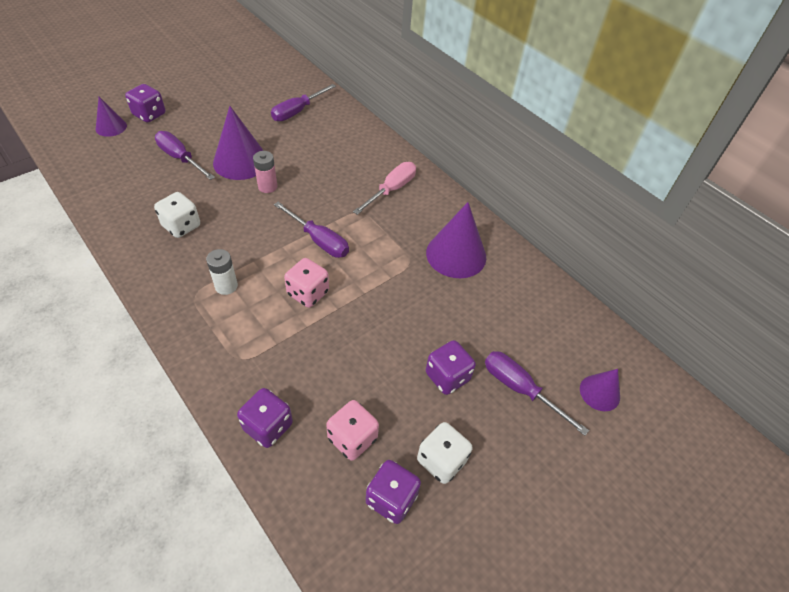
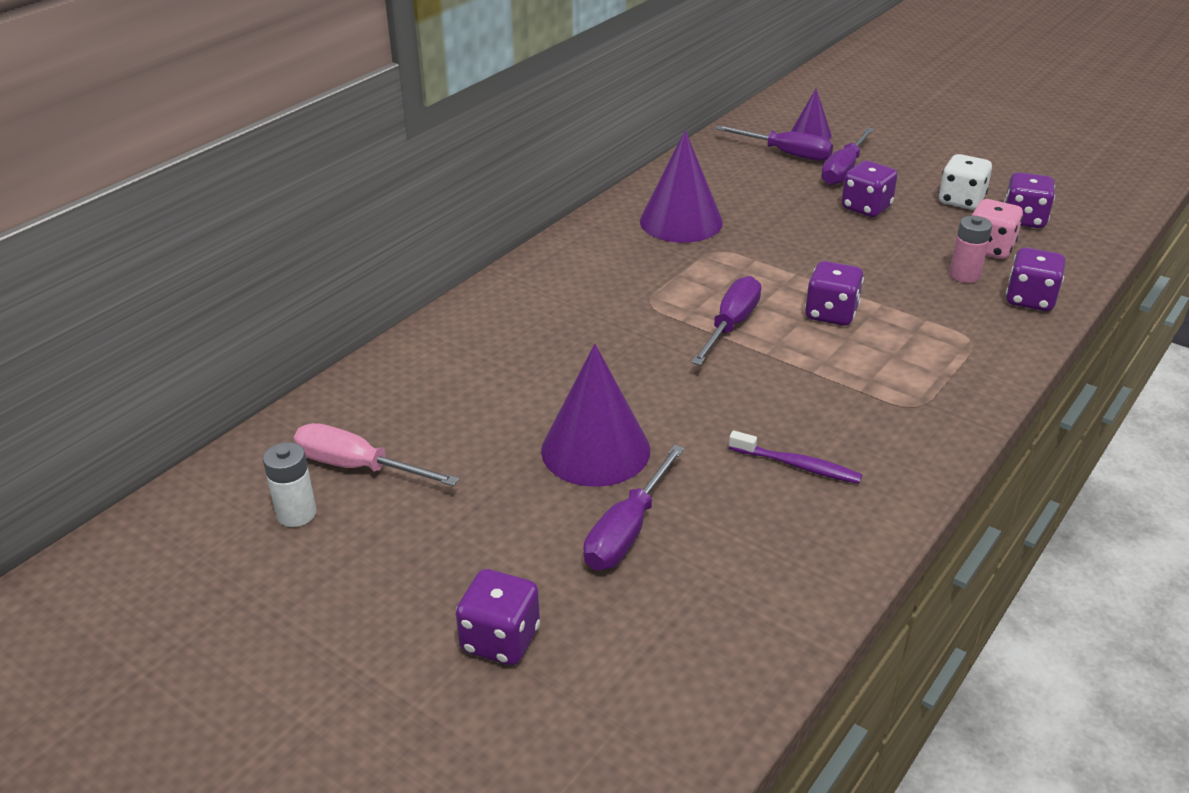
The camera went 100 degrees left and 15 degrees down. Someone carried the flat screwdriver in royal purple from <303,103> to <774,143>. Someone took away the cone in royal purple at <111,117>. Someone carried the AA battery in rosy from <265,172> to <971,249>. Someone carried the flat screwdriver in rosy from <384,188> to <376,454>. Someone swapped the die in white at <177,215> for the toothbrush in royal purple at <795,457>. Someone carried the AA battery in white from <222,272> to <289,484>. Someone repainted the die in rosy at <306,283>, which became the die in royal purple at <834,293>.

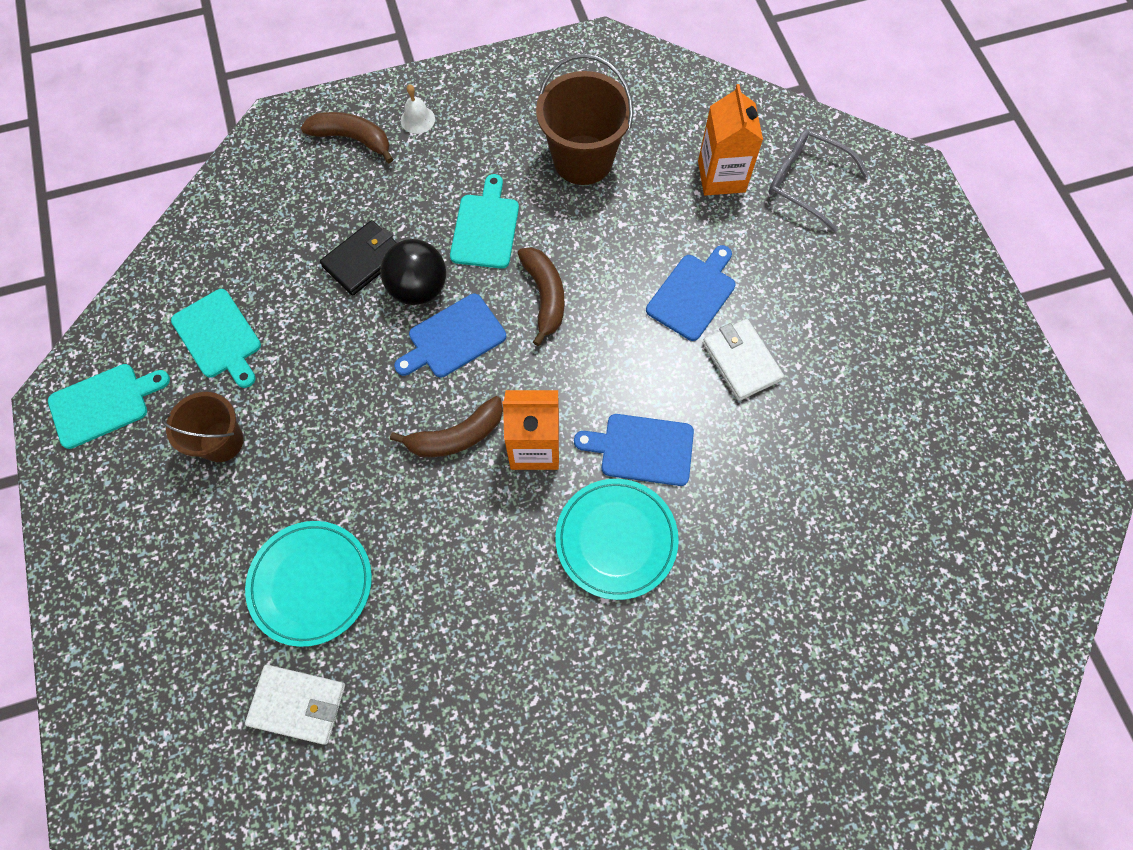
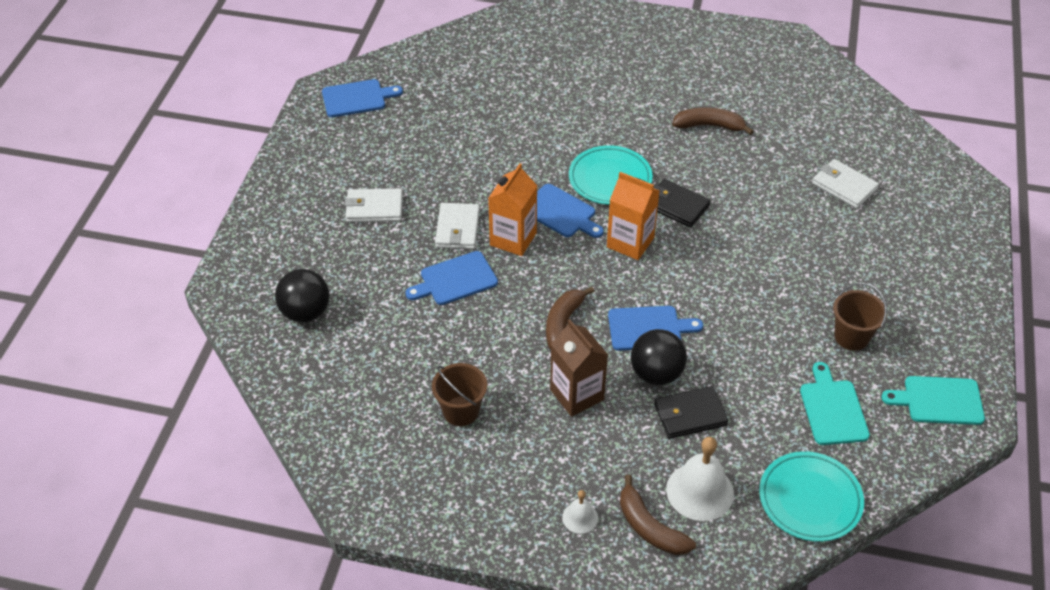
The camera went 150 degrees left and 20 degrees down. Someone scaled the bucket in dark brown at <585,119> by 0.63. Someone carried the juice carton in orange from <730,140> to <513,209>. Someone swapped the eyeglasses in ash-grey at <819,180> for the sphere in ebony at <302,295>. Someone swapped the cutting board in aqua at <484,221> for the juice carton in dark brown at <579,368>. Someone carried the banana fruit in dark brown from <446,426> to <713,121>. Someone carried the plate in aqua from <308,584> to <811,496>. Someone put down the cutting board in blue at <362,98>. Someone put down the billfold in ebony at <682,203>. Someone put down the billfold in white at <374,205>. Someone put down the hand bell in white at <700,479>.

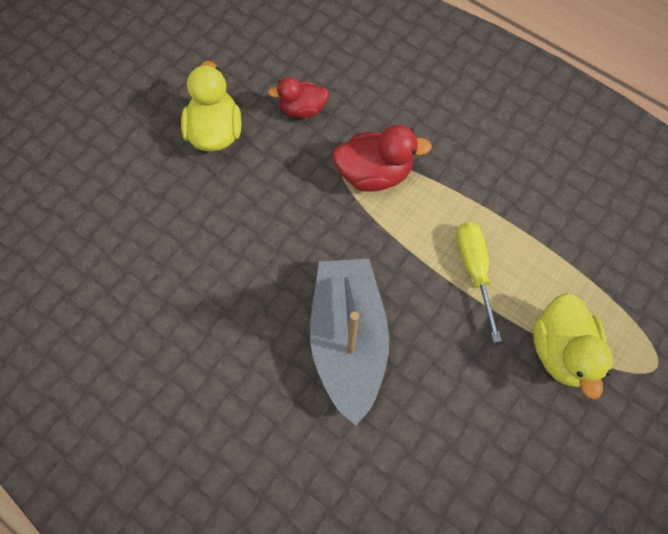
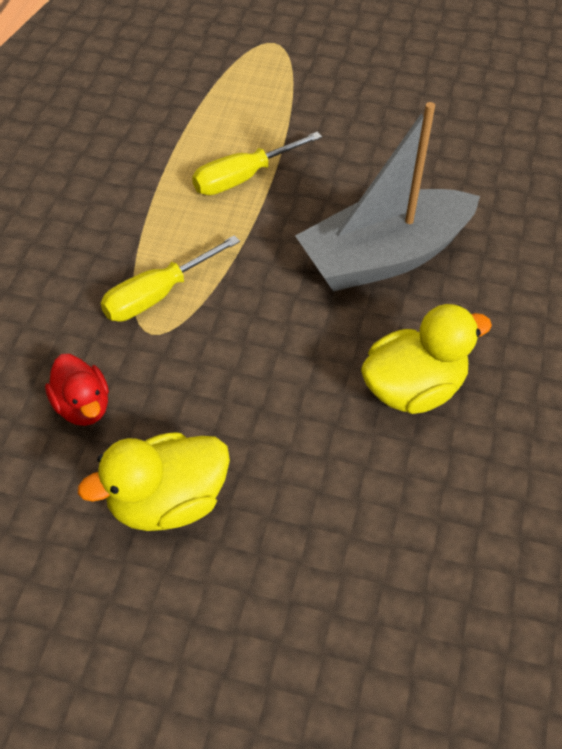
The camera went 115 degrees left and 15 degrees down. Someone swapped the toy duck in scarlet at <382,158> for the flat screwdriver in bright yellow at <170,278>. Someone carried the toy duck in bright yellow from <573,346> to <426,359>.

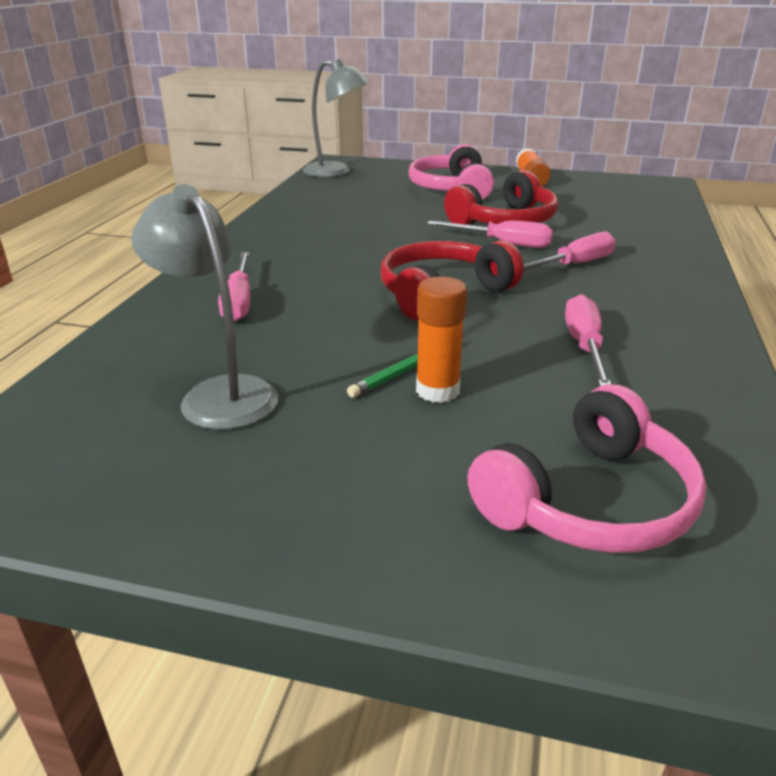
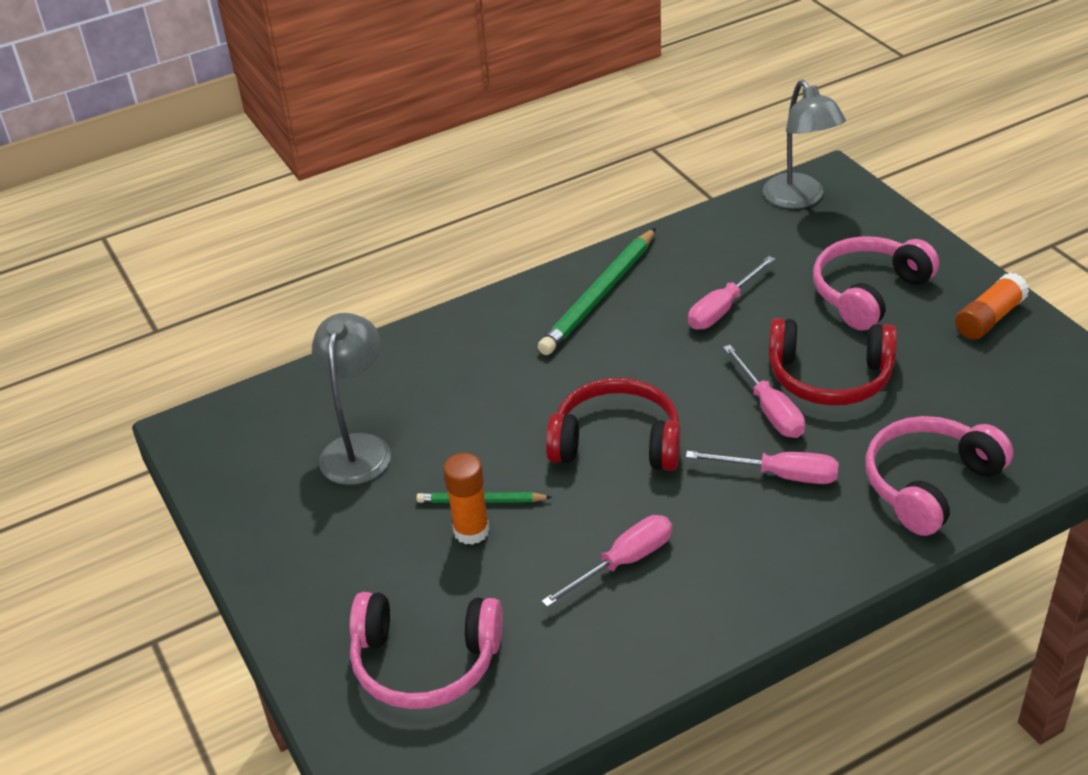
The camera went 50 degrees right and 10 degrees up. Someone carried the flat screwdriver in rosy from <234,287> to <731,293>. Someone put down the lead pencil in green at <597,291>. Someone put down the over-ear headphones in rosy at <939,476>.

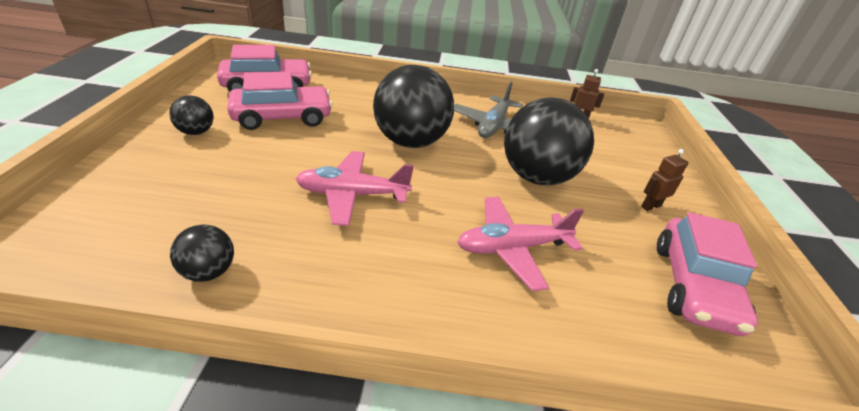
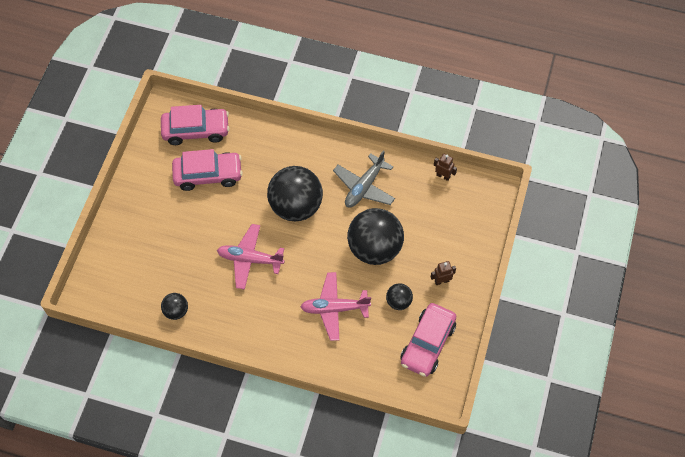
The camera went 15 degrees right and 25 degrees up. Someone carried the sphere in ebony from <191,115> to <399,297>.

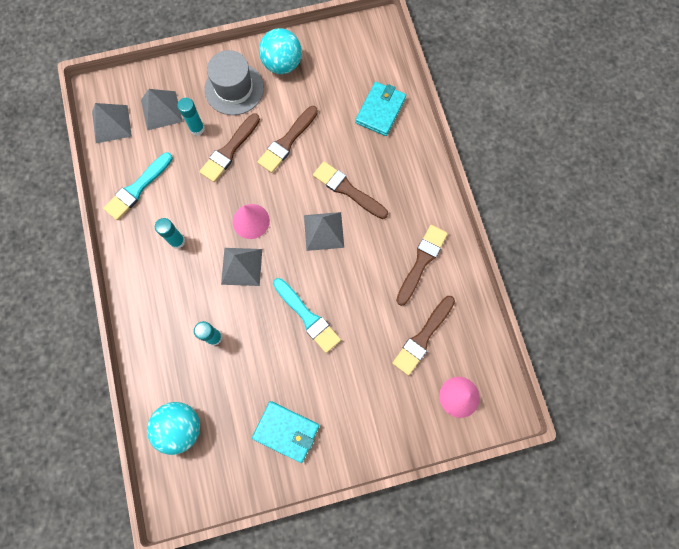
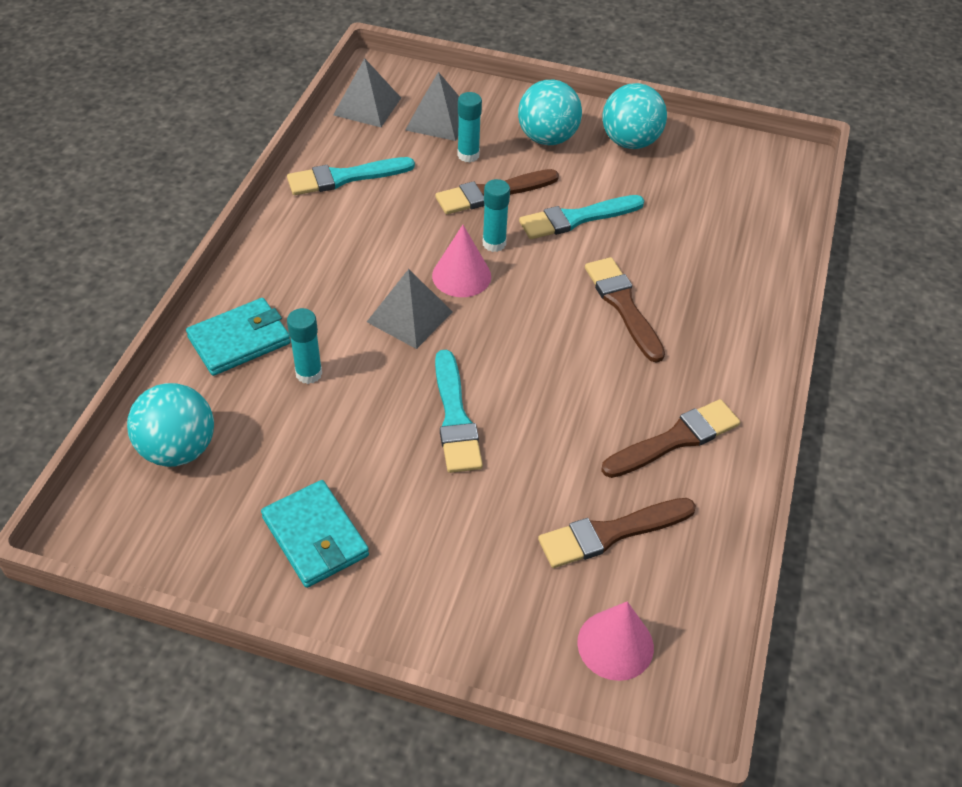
The camera went 30 degrees right and 25 degrees down. Someone swapped the tall hat in ash-grey at <234,82> for the sphere in aqua at <550,112>. Someone carried the billfold in aqua from <380,109> to <238,337>. Someone repainted the paint brush in dark brown at <287,139>, which became the paint brush in aqua at <581,217>. Someone took away the pyramid shape in ash-grey at <324,231>. Someone carried the stick of glue in aqua from <170,233> to <496,215>.

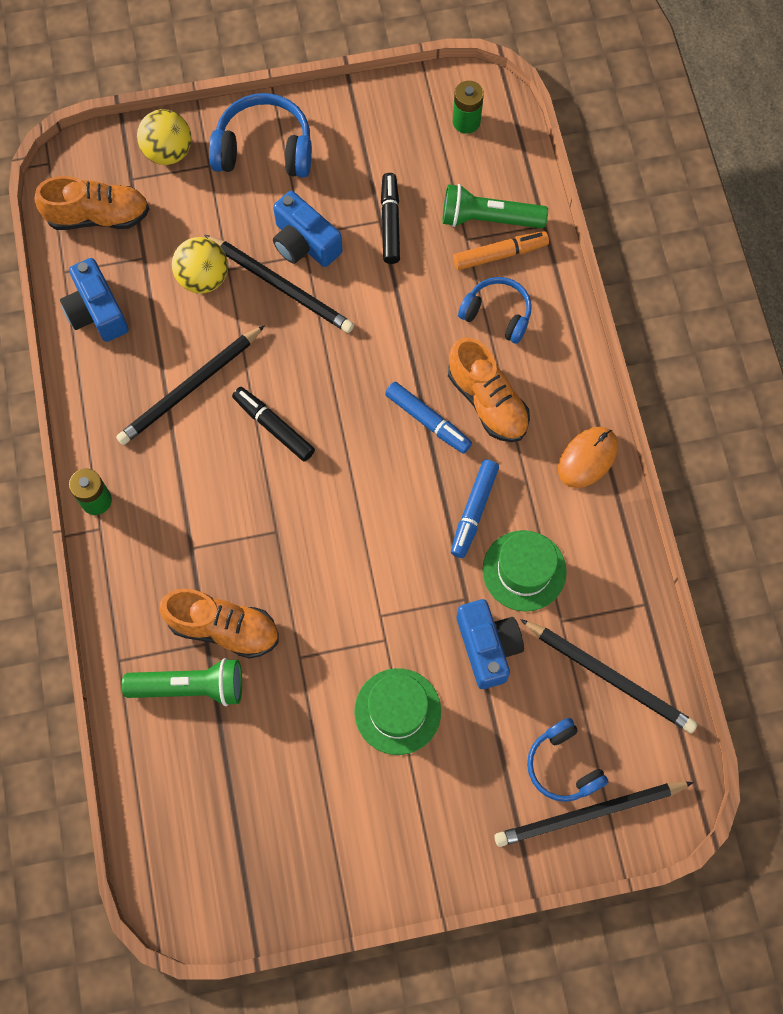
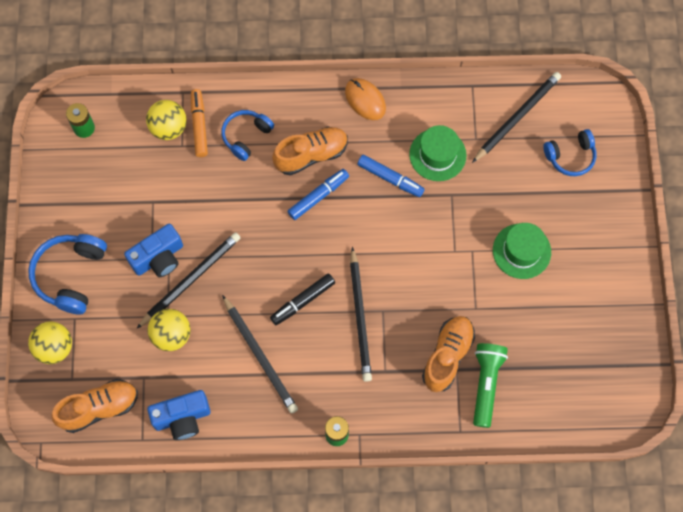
The camera went 80 degrees left and 0 degrees up. Someone took away the marker pen in ebony at <390,218>. Someone rotated the shoe in orange at <92,203> by 60 degrees clockwise. Someone swapped the flashlight in green at <495,206> for the sphere in bright yellow at <166,120>. Someone took away the camera in blue at <490,644>. Someone carried the lead pencil in ebony from <594,814> to <361,314>.

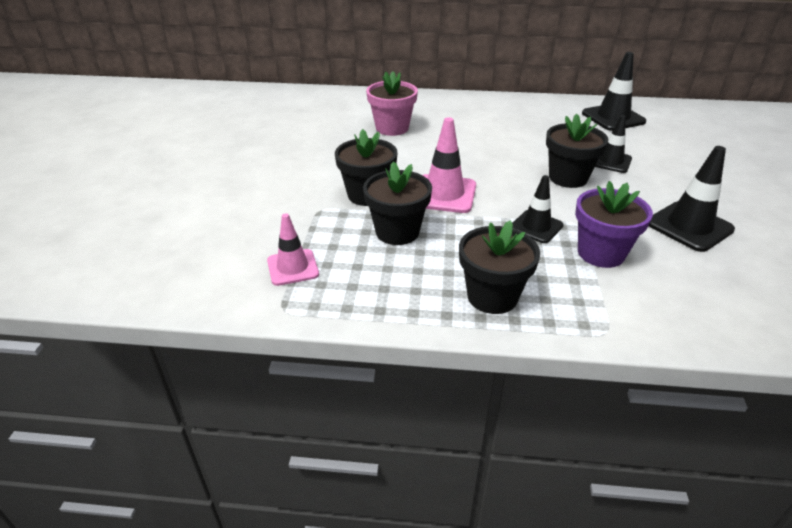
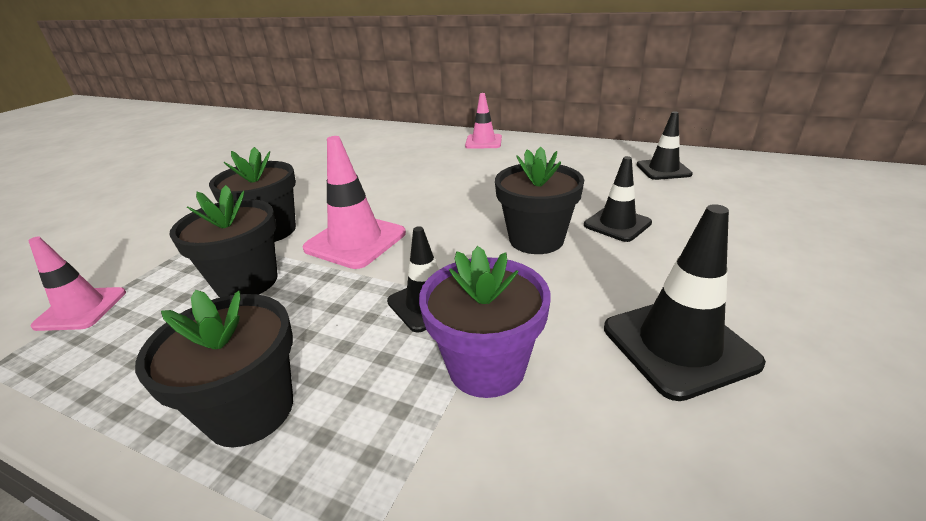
The camera went 20 degrees right and 5 degrees down. Someone scaled the traffic cone in ebony at <614,91> by 0.66. Someone took away the potted plant in rosy at <392,103>. Someone put down the traffic cone in rosy at <483,121>.

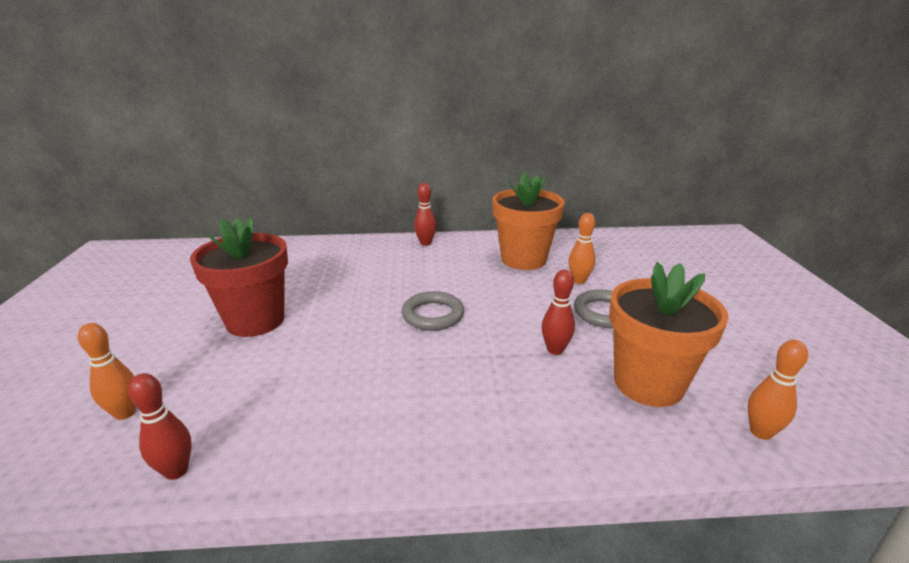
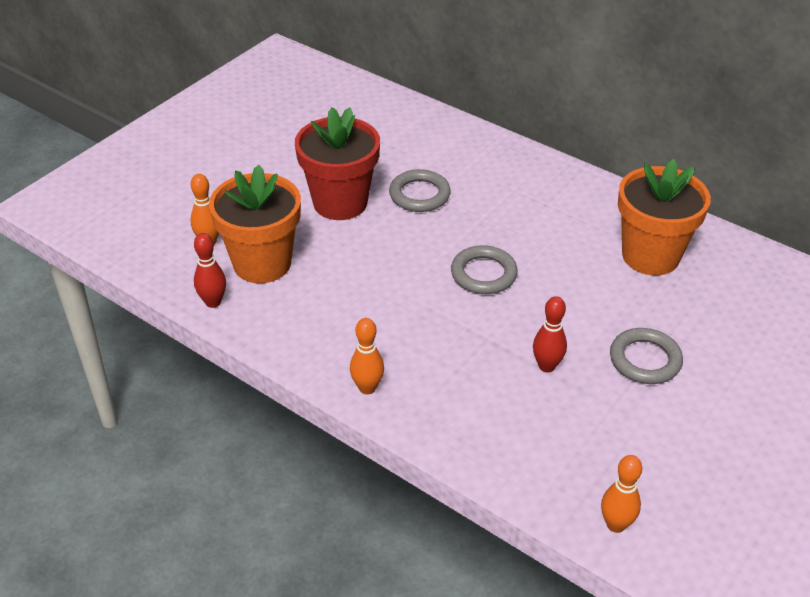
The camera went 40 degrees right and 15 degrees up. Someone took away the tenpin in scarlet at <425,214>. Someone carried the tenpin in orange from <581,248> to <367,356>. Someone carried the potted plant in orange from <669,334> to <255,224>. Someone put down the ring in ash-grey at <420,190>.

